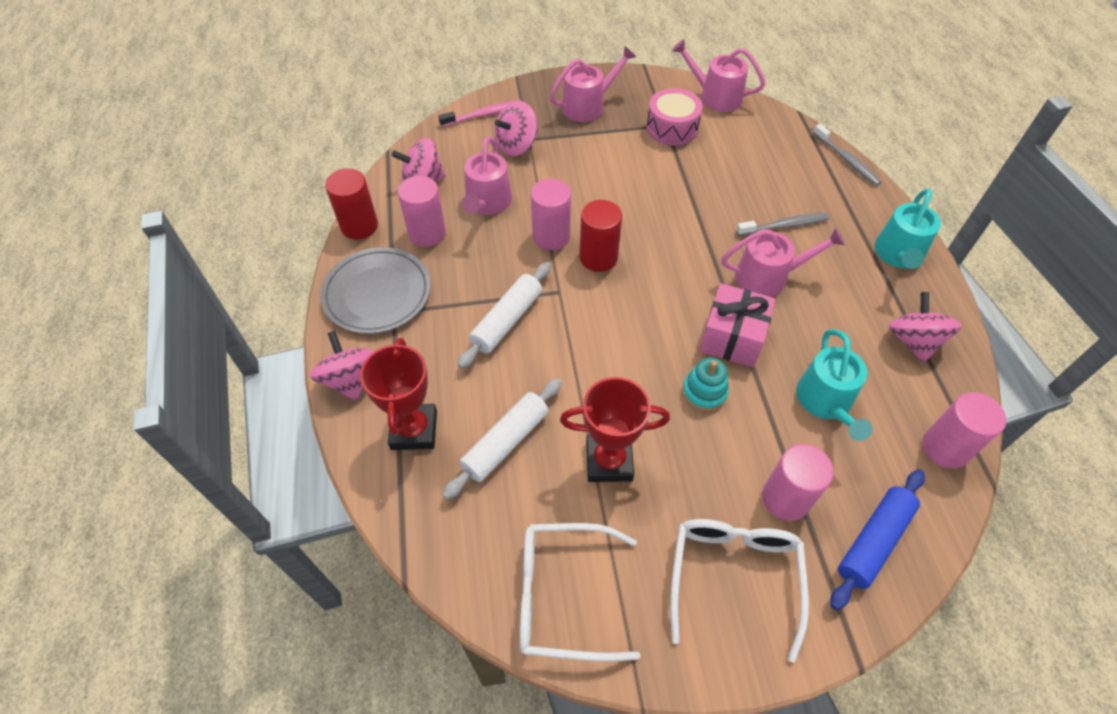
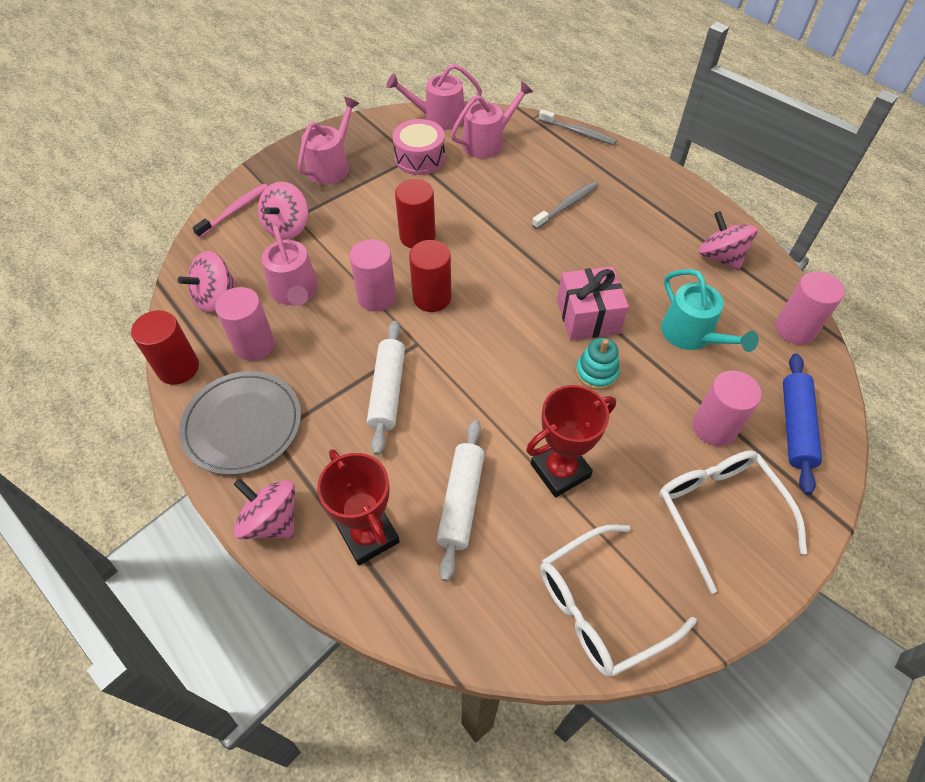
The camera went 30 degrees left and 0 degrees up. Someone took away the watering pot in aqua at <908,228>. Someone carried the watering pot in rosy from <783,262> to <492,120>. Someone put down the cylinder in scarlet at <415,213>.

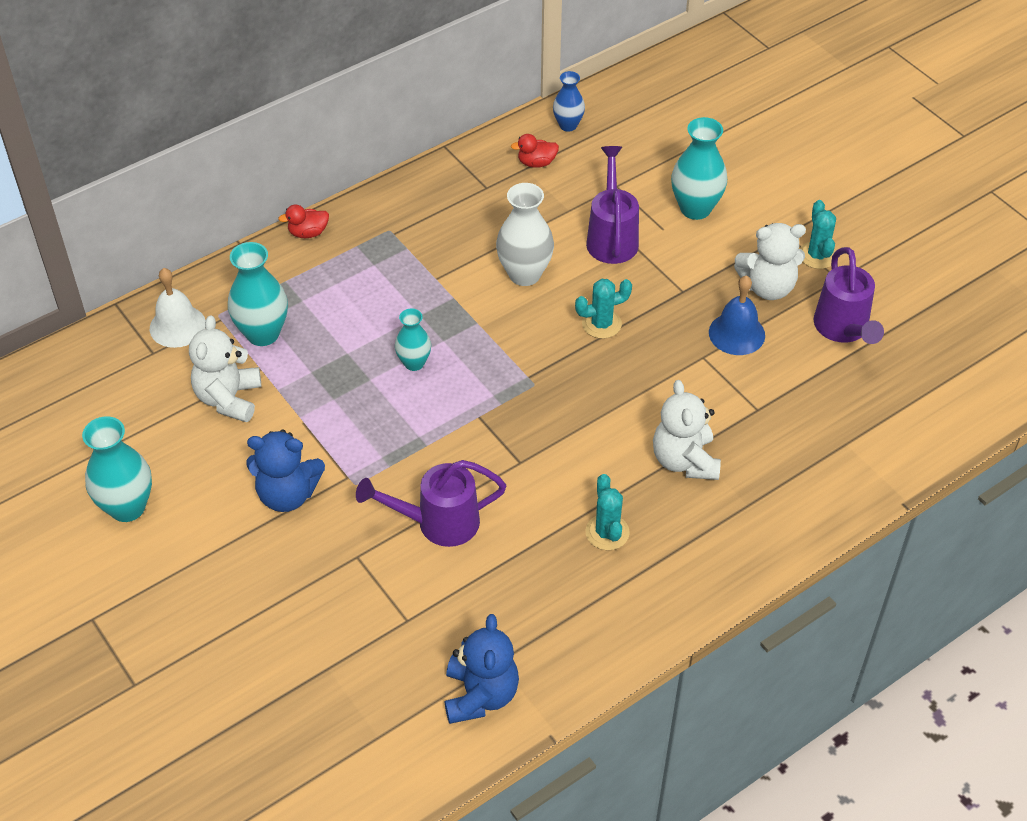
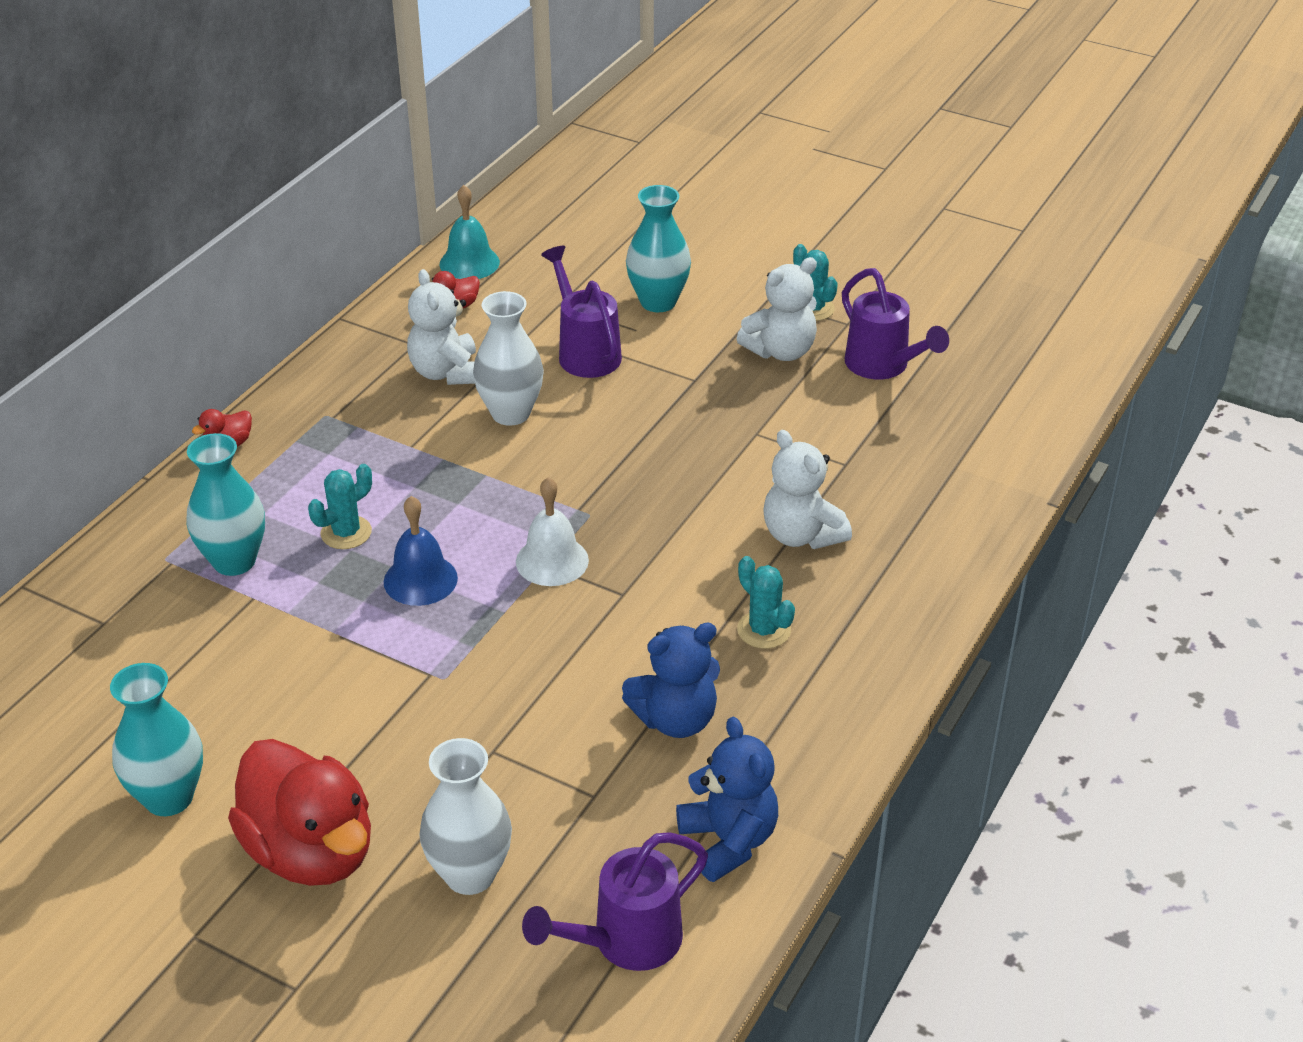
The camera went 25 degrees left and 10 degrees down. Someone swapped the vase in blue at <569,101> for the hand bell in aqua at <469,232>. Someone carried the hand bell in white from <178,308> to <552,531>. Someone carried the hand bell in blue from <737,315> to <421,551>. Someone carried the prickly plant in aqua from <603,309> to <340,506>. Someone took away the vase in aqua at <413,339>. Someone carried the teddy in white from <225,368> to <441,327>. Someone carried the teddy in blue from <285,470> to <671,680>. Someone carried the watering pot in royal purple from <431,503> to <615,902>. Someone put down the vase in white at <465,816>. Someone put down the toy duck in scarlet at <299,812>.

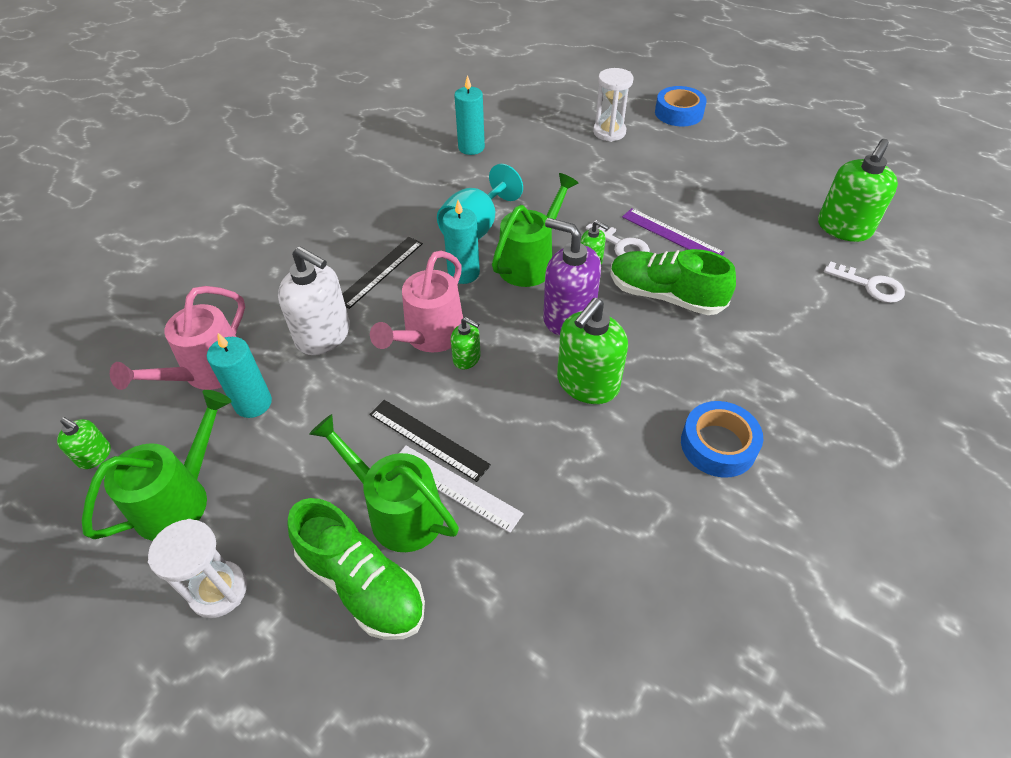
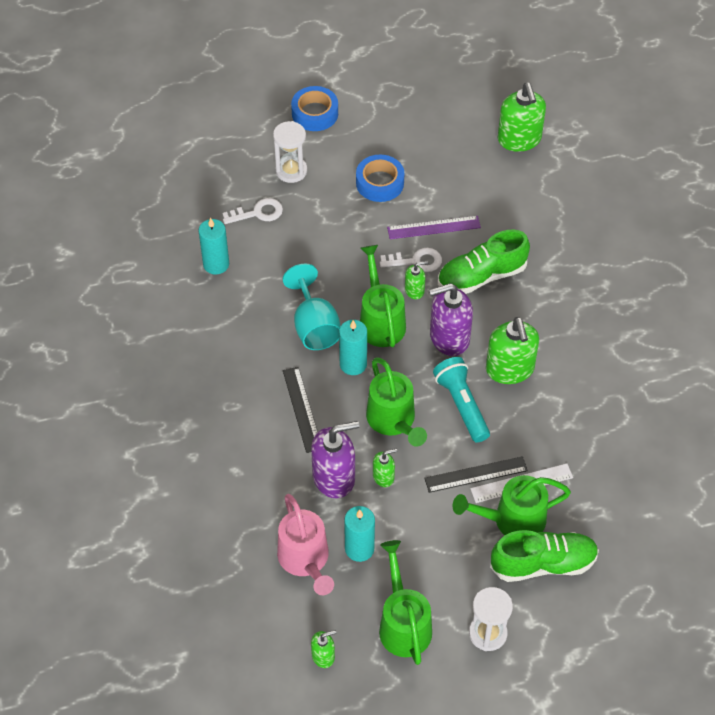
The camera went 50 degrees left and 5 degrees up. Someone repainted the soap pump in white at <314,301>, which became the soap pump in royal purple at <335,459>. Someone repainted the watering pot in rosy at <416,302>, which became the watering pot in green at <396,402>. Someone carried the door key in white from <864,282> to <252,211>. Someone carried the soap pump in green from <466,343> to <385,468>. Someone carried the tape in blue from <722,439> to <380,178>. Someone put down the flashlight in aqua at <461,399>.

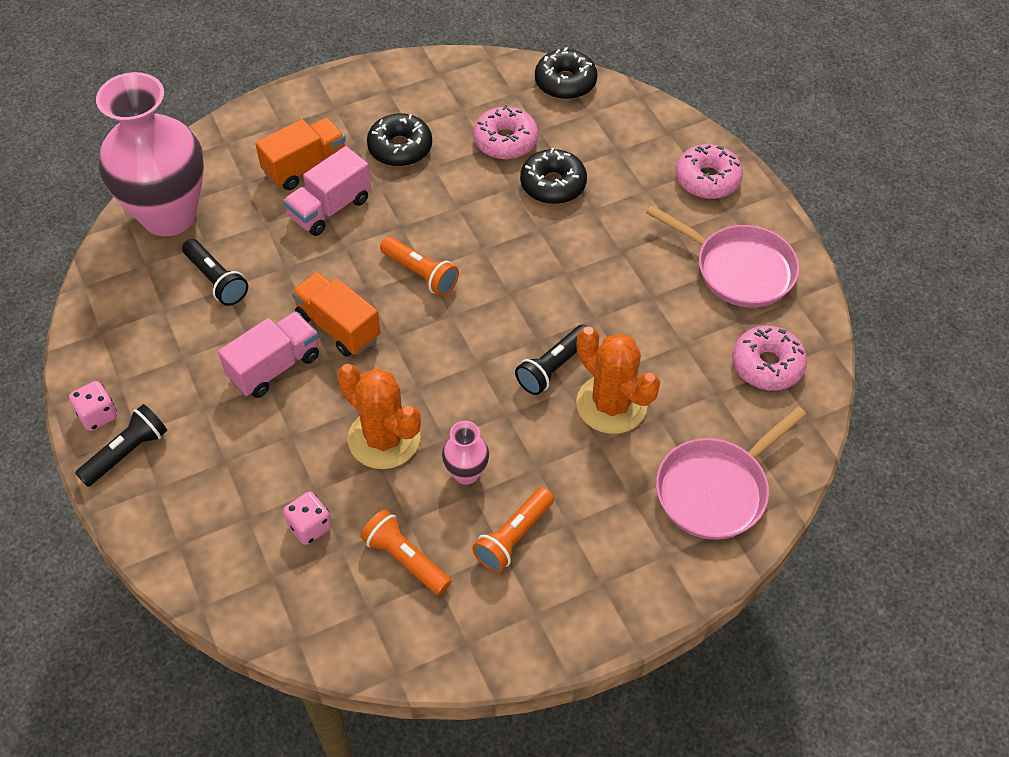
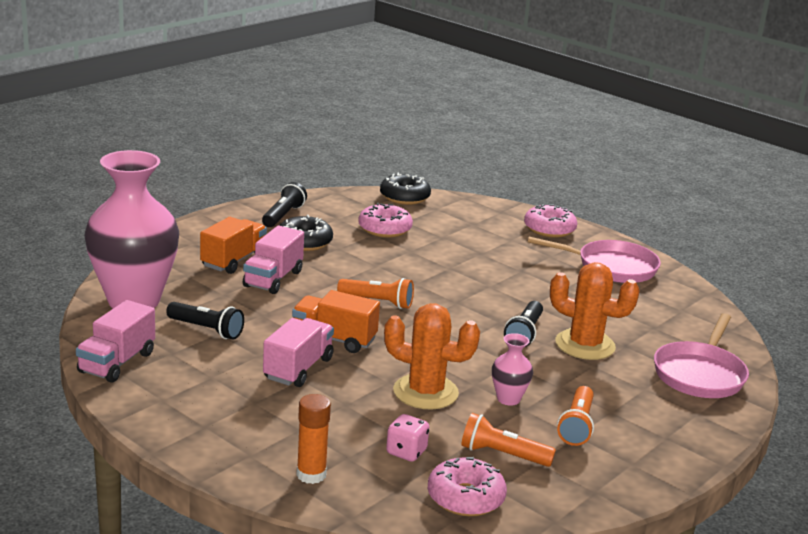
The camera went 25 degrees left and 30 degrees down. Someone took away the donut in ebony at <553,176>. Someone carried the donut in rosy from <769,358> to <467,486>. Someone took away the die in rosy at <93,406>. Someone carried the flashlight in ebony from <121,445> to <284,204>. Someone put down the lorry in rosy at <115,341>. Someone put down the stick of glue in orange at <313,439>.

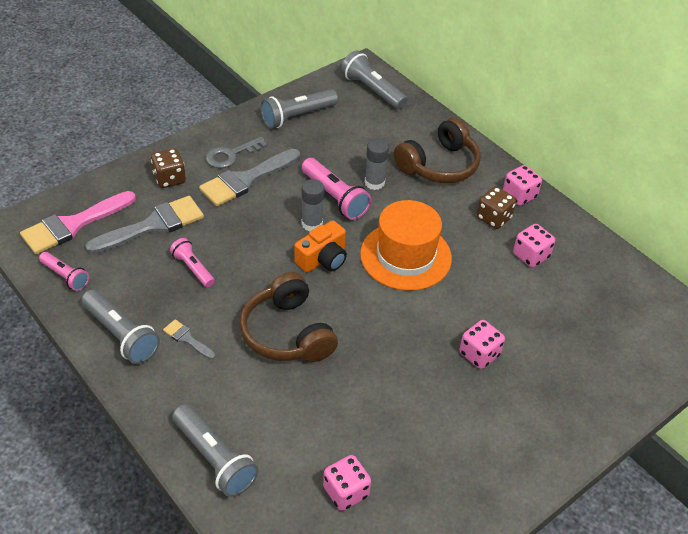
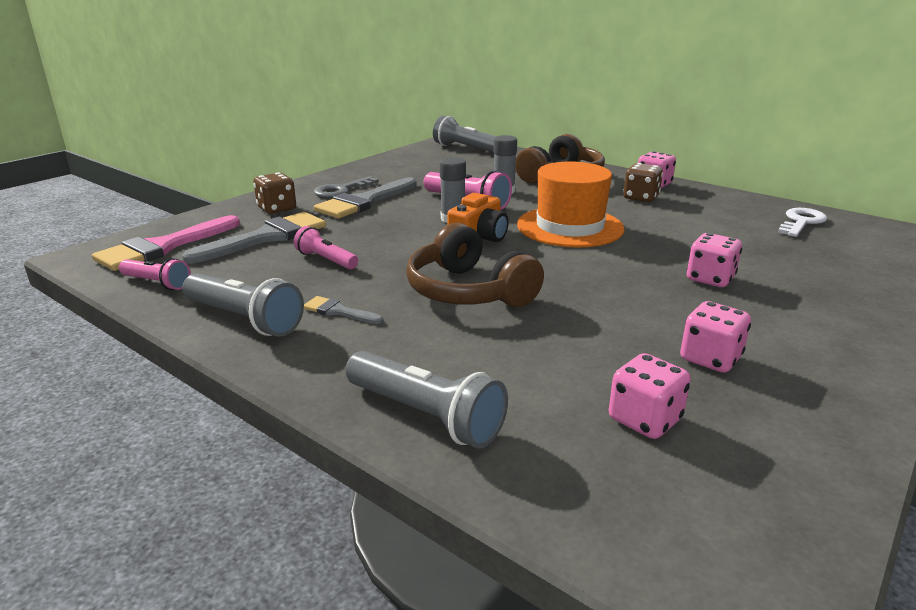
The camera went 10 degrees left and 20 degrees down. Someone took away the flashlight in ash-grey at <299,109>. Someone carried the die in rosy from <534,246> to <715,337>. Someone put down the door key in white at <802,222>.

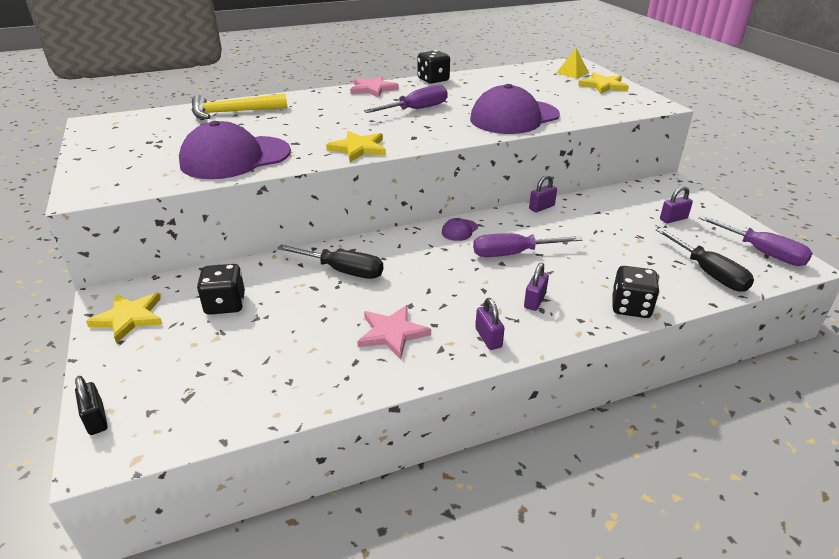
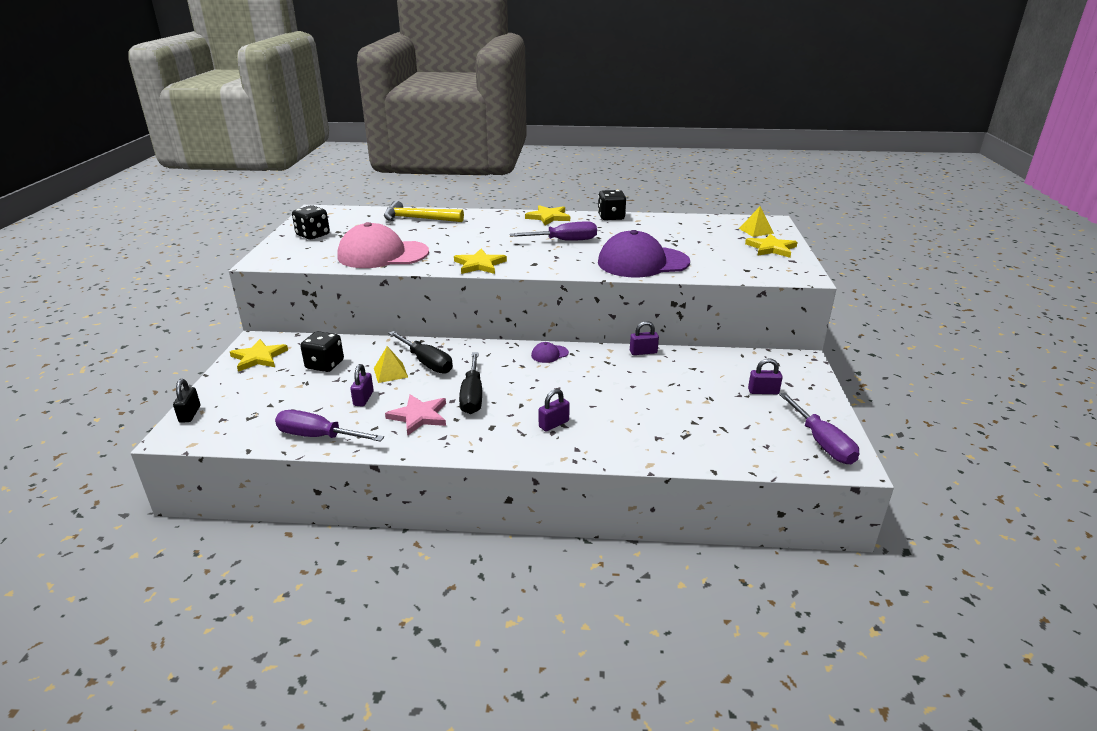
The camera went 25 degrees right and 5 degrees down. Someone repainted the star shape in rosy at <374,87>, which became the star shape in bright yellow at <547,215>. Someone repainted the baseball cap in royal purple at <235,150>, which became the baseball cap in rosy at <383,245>. Someone carried the flat screwdriver in ebony from <705,260> to <470,383>. Someone carried the flat screwdriver in royal purple from <527,245> to <329,426>. Someone carried the die in ebony from <635,292> to <311,222>. Someone carried the small lock in royal purple from <490,324> to <362,385>. Someone put down the pyramid shape in bright yellow at <391,364>.

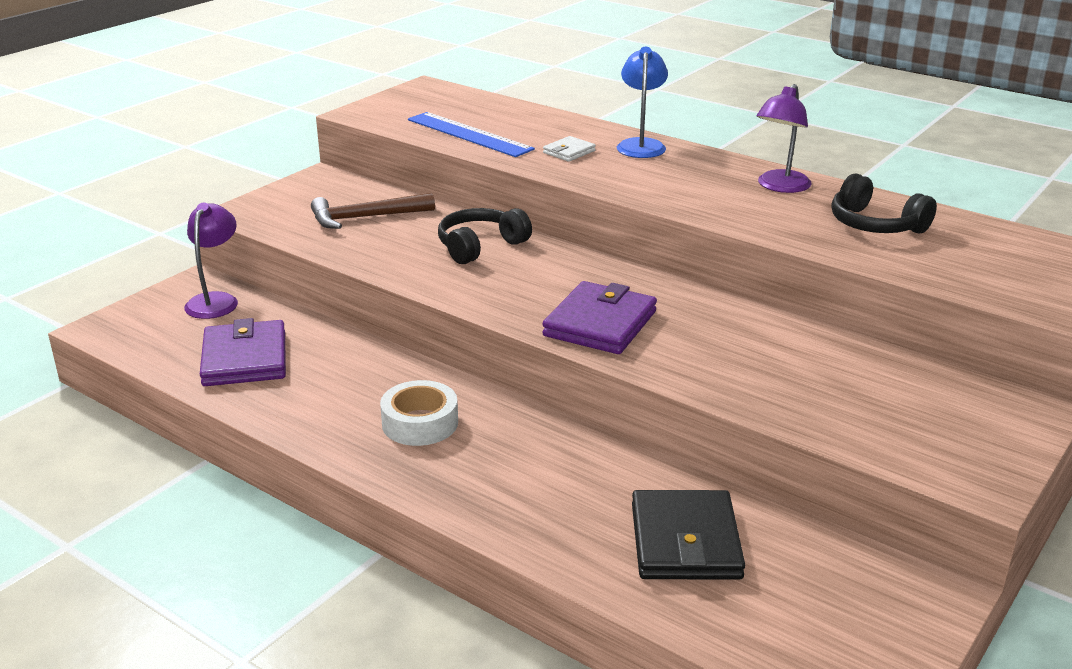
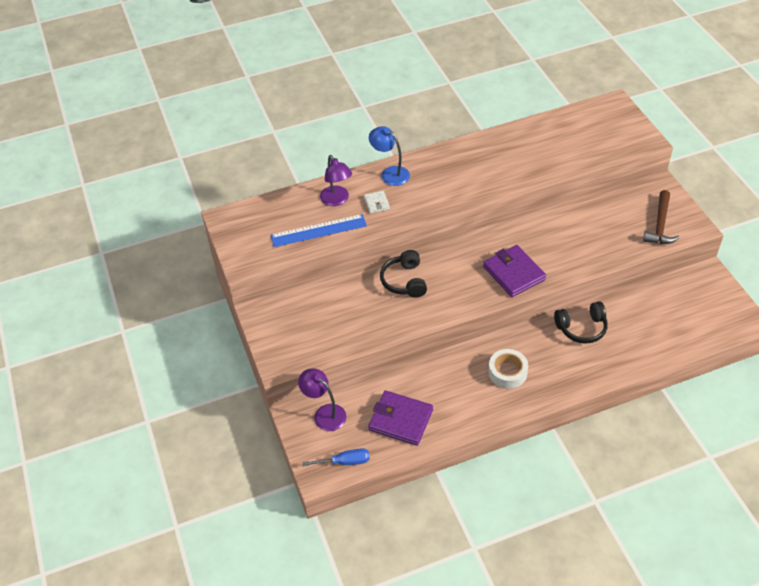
The camera went 55 degrees left and 20 degrees up. Someone carried the reading lamp in royal purple from <784,138> to <336,180>. Someone carried the over-ear headphones in ebony from <884,203> to <581,322>. Someone carried the carpenter's hammer in dark brown from <373,211> to <661,217>. Someone took away the billfold in ebony at <688,535>. Someone put down the flat screwdriver in blue at <336,457>.

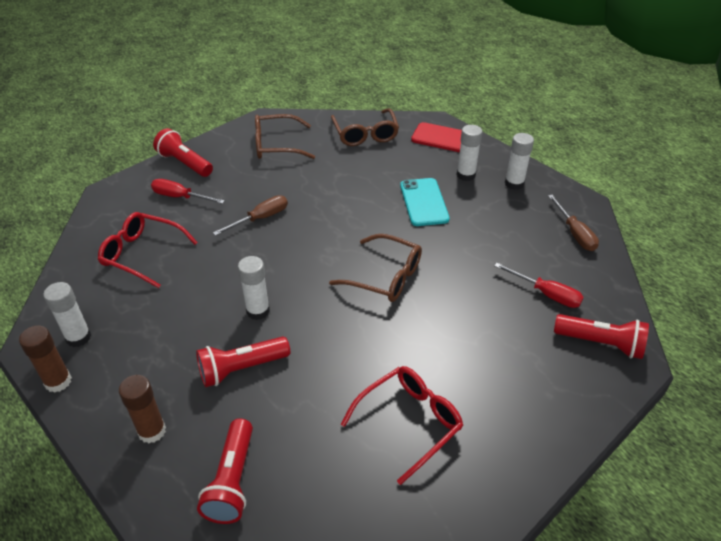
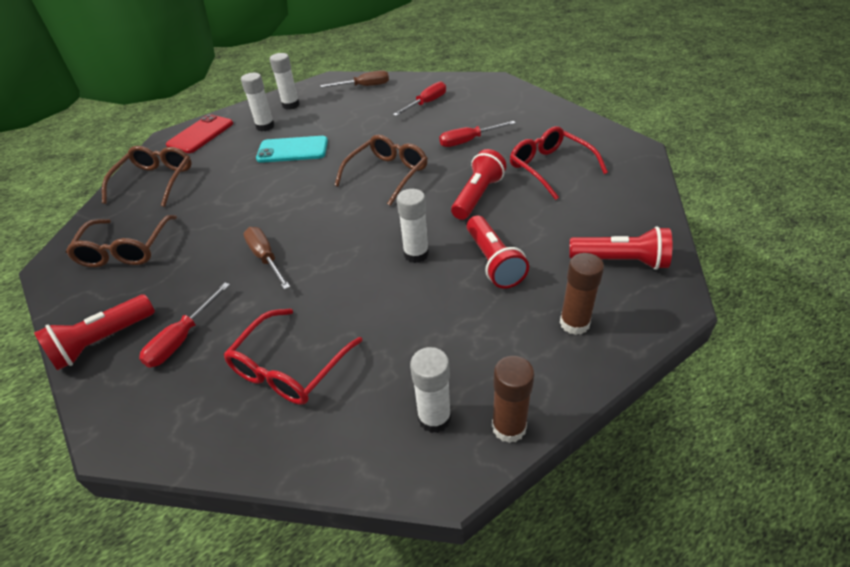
The camera went 80 degrees left and 0 degrees up. Someone rotated the eyeglasses in dark brown at <365,127> by 75 degrees counterclockwise. Someone carried the flashlight in scarlet from <601,336> to <479,184>. Someone put down the flat screwdriver in scarlet at <477,134>.

